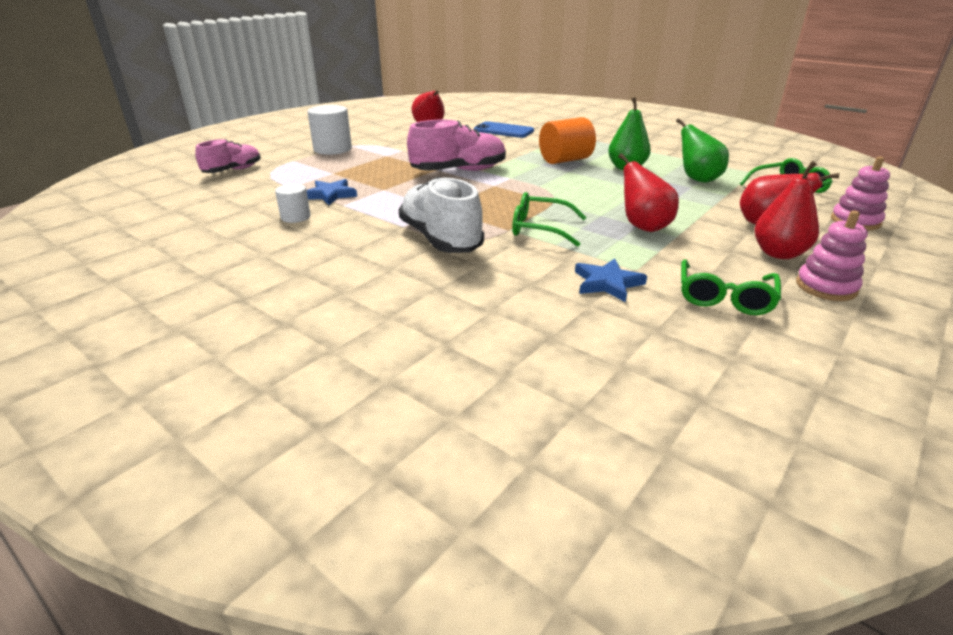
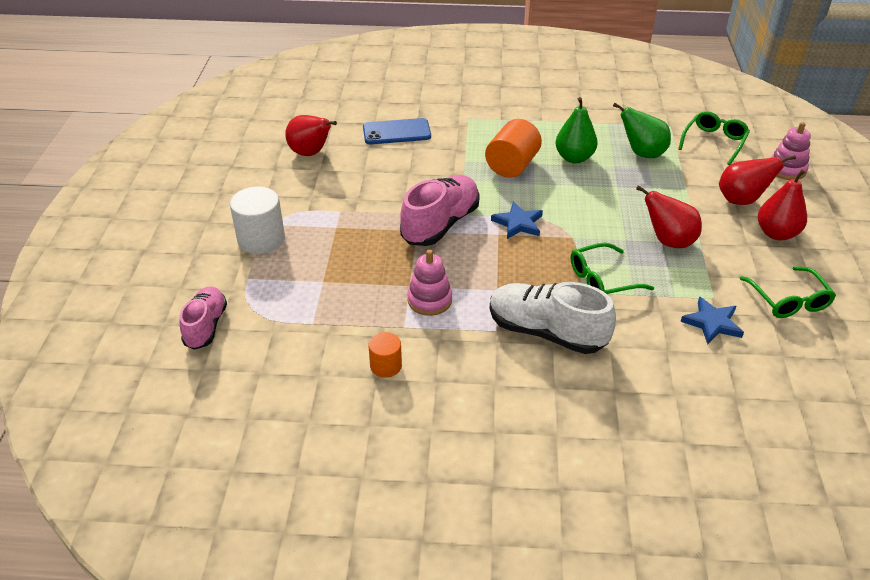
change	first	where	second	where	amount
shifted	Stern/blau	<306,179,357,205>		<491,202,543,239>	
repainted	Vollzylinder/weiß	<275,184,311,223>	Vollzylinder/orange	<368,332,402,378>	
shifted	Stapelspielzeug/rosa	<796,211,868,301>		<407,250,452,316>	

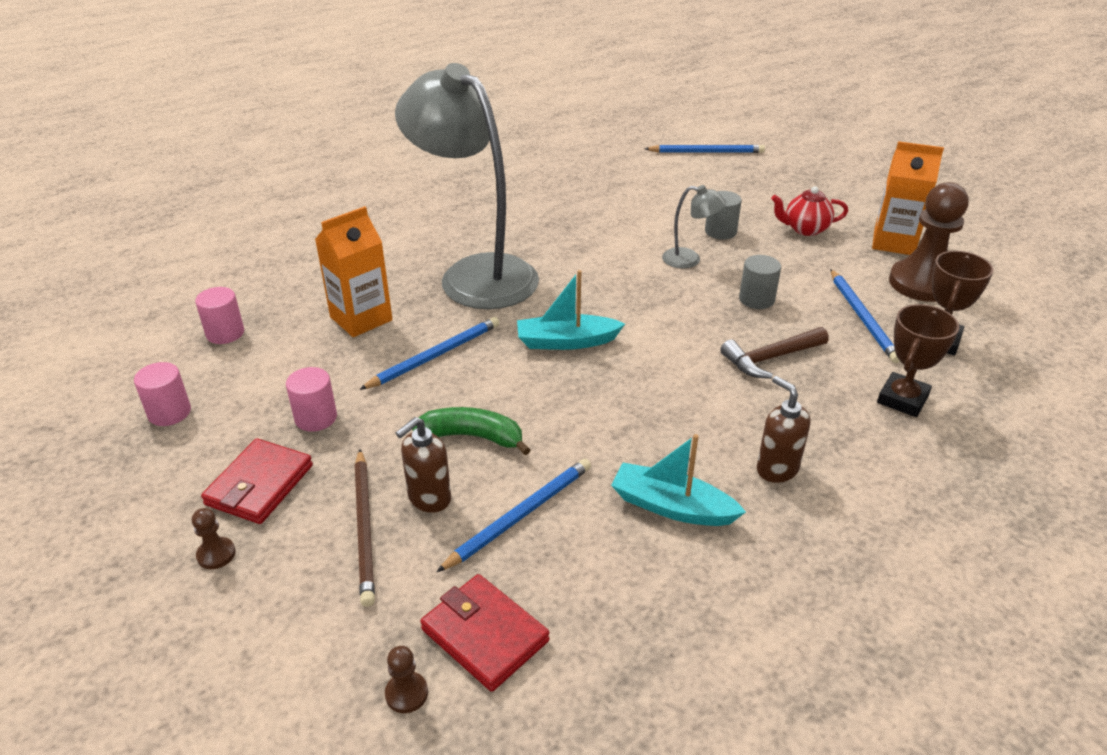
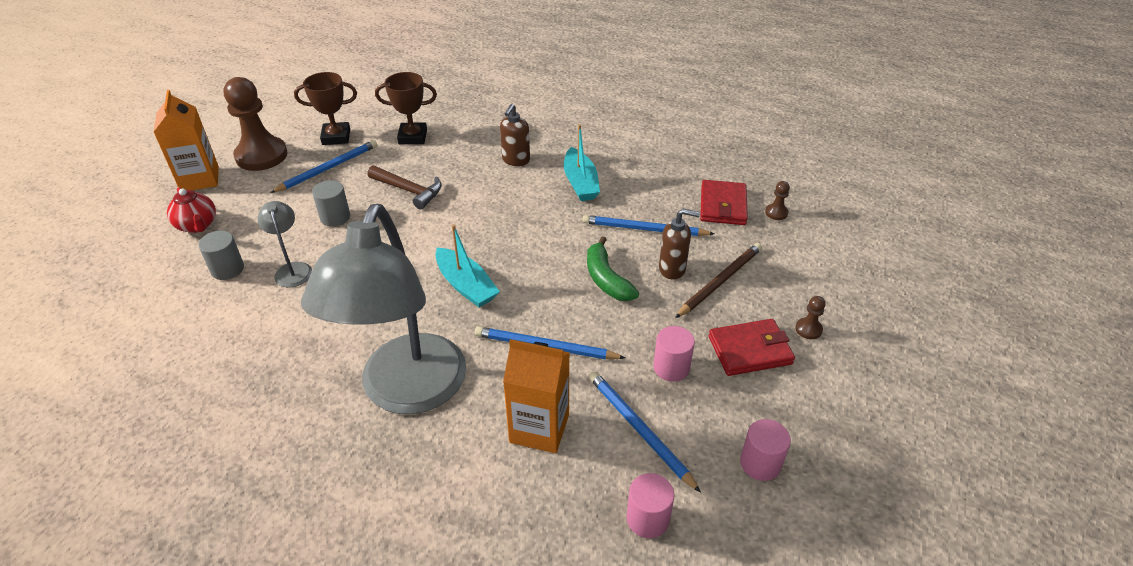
change	first	where	second	where	amount
shifted	Bleistift/blau	<645,145,765,153>		<589,371,701,493>	

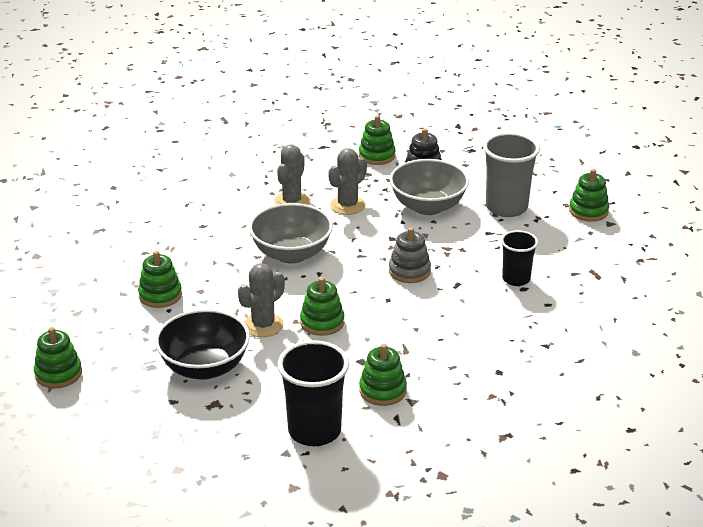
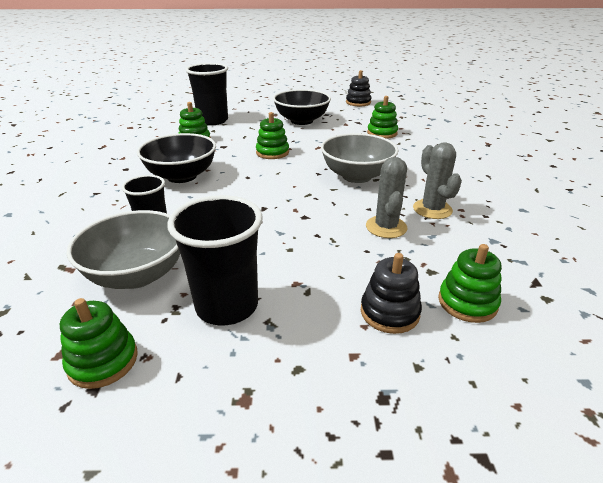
change	first	where	second	where	amount
repainted	Becher/grau	<483,133,540,217>	Becher/schwarz	<167,195,263,326>	
shifted	Schüssel/grau	<390,159,469,215>		<67,210,180,289>	
gone	Stapelspielzeug/grau	<389,227,431,283>			
gone	Kaktus/grau	<238,263,285,337>			
repainted	Stapelspielzeug/grün	<34,327,82,388>	Stapelspielzeug/schwarz	<346,70,371,106>	
new			Schüssel/schwarz	<137,133,216,183>	

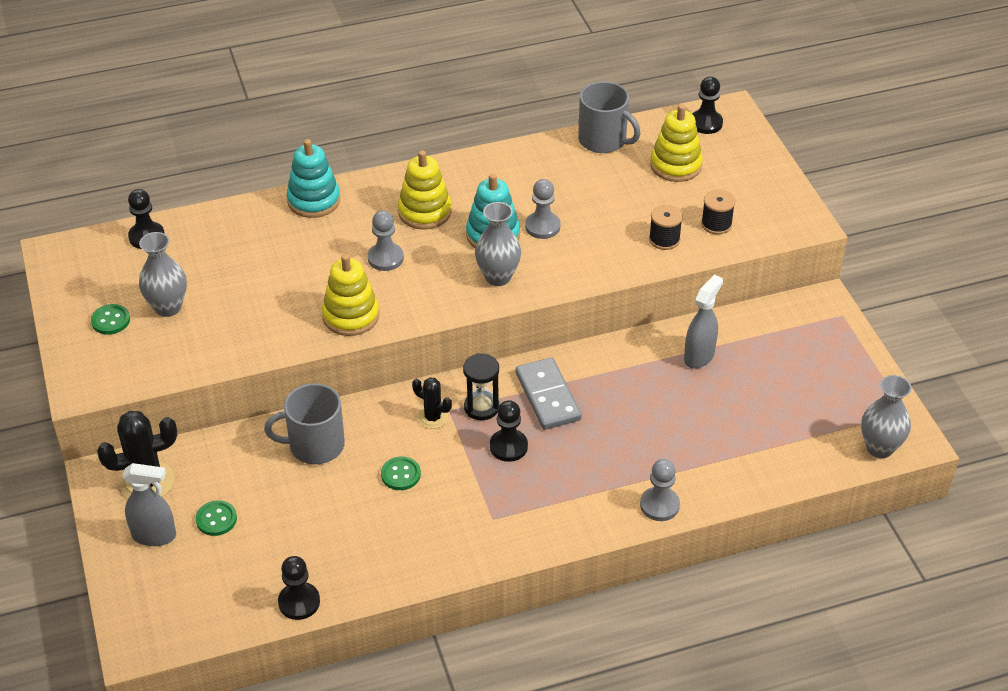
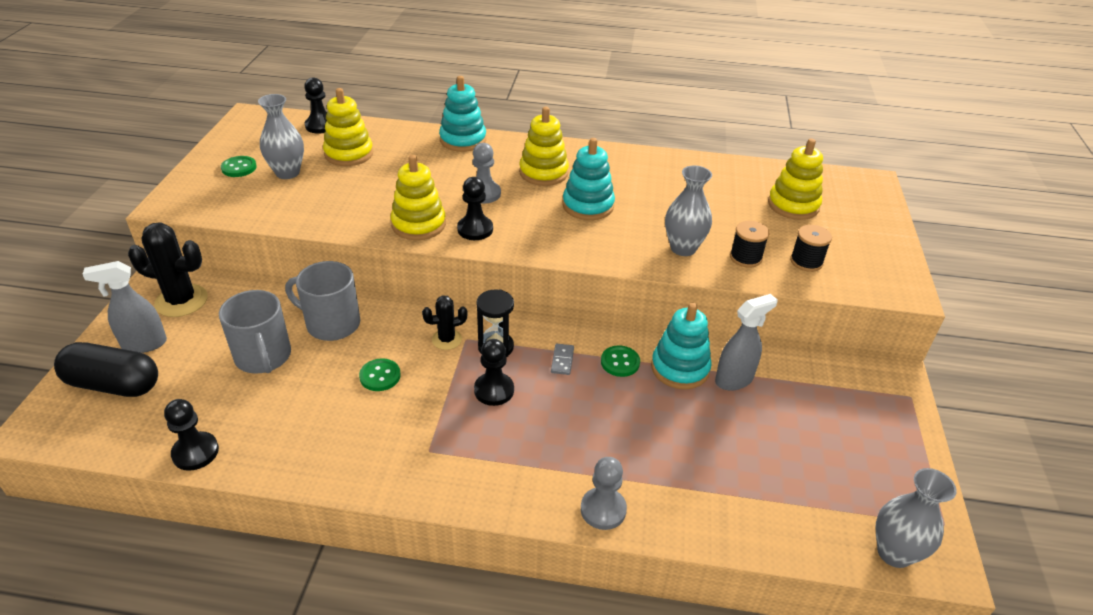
change	first	where	second	where	amount
shifted	Bauer/schwarz	<692,77,723,134>		<457,177,493,240>	
shifted	Tasse/grau	<578,81,640,153>		<219,290,291,374>	
gone	Bauer/grau	<525,179,560,239>			
shifted	Vase/grau	<475,202,521,286>		<665,165,712,256>	
scaled	Dominostein/grau	<515,357,582,430>		<551,344,574,375>	x0.45
rotated	Kaktus/schwarz	<412,377,452,429>		<422,295,467,350>	75 degrees counterclockwise
rotated	Sprühflasche/grau	<122,463,176,546>		<83,261,167,353>	135 degrees clockwise
shifted	Knopf/grün	<196,500,237,536>		<601,345,640,377>	
new			Stapelspielzeug/gelb	<323,88,373,166>	
new			Stapelspielzeug/türkis	<651,303,712,389>	
new			Kapsel/schwarz	<54,342,158,397>	

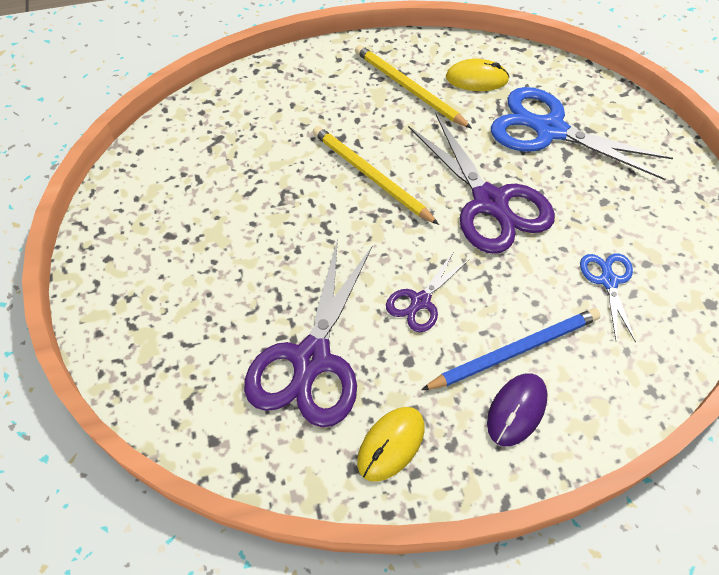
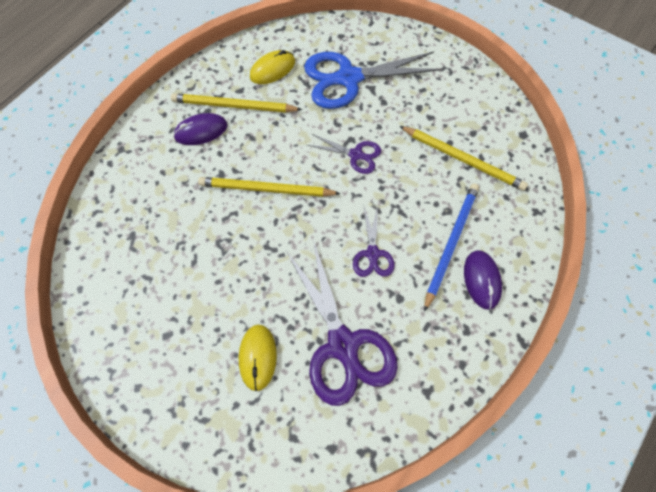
change	first	where	second	where	amount
scaled	Schere/lila	<408,113,555,254>		<307,134,381,174>	x0.51
swapped	Schere/blau	<580,253,636,343>	Bleistift/gelb	<400,126,528,191>	
shifted	Computermaus/gelb	<357,407,425,482>		<239,325,277,391>	
new			Computermaus/lila	<173,113,227,145>	

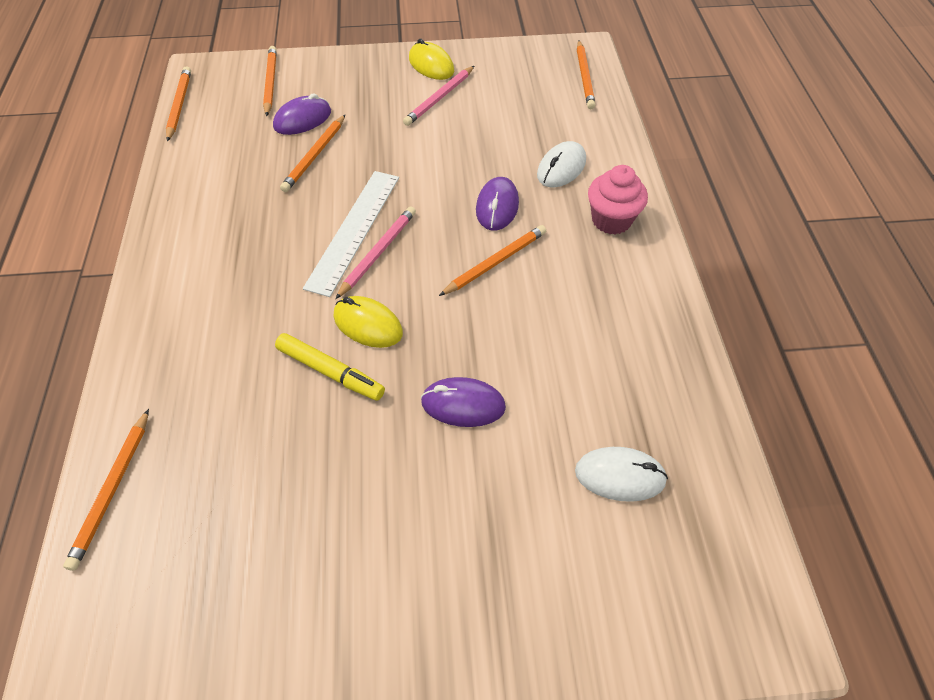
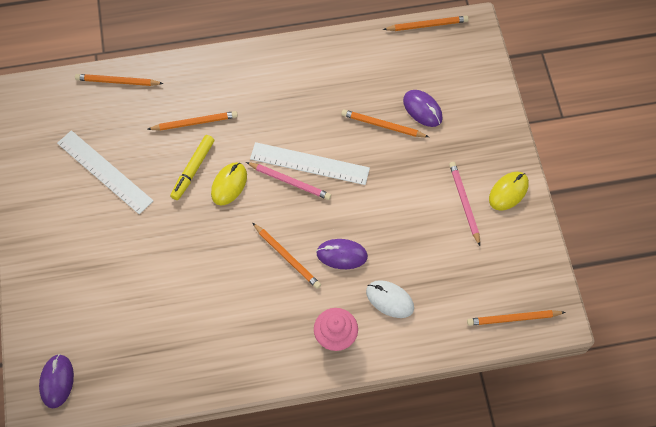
change	first	where	second	where	amount
shifted	Bleistift/orange	<263,46,277,116>		<147,111,238,131>	
rotated	Bleistift/rosa	<403,66,474,126>		<449,162,480,246>	45 degrees clockwise
shifted	Computermaus/lila	<421,377,506,427>		<39,354,74,409>	
gone	Computermaus/weiß	<575,447,668,502>			
new			Lineal/weiß	<57,130,154,214>	

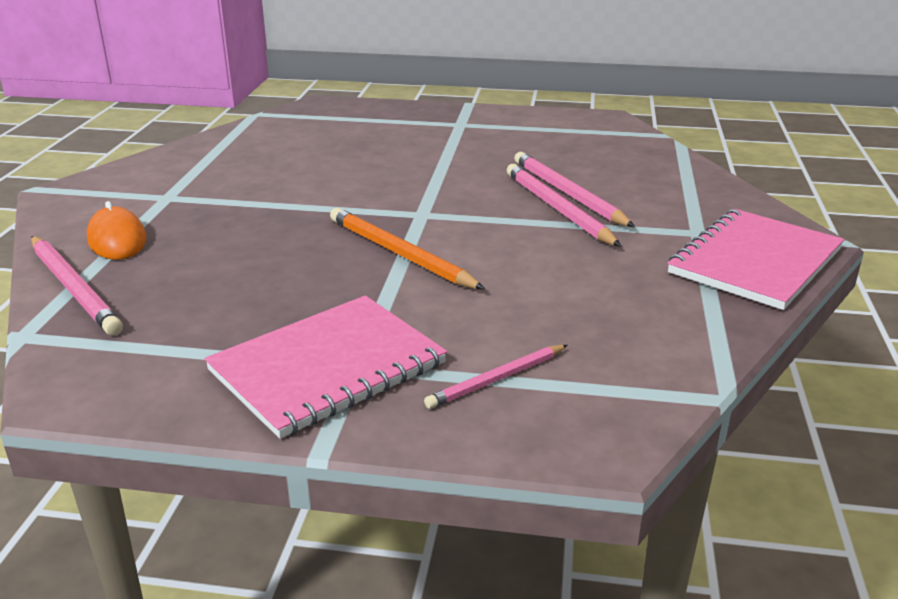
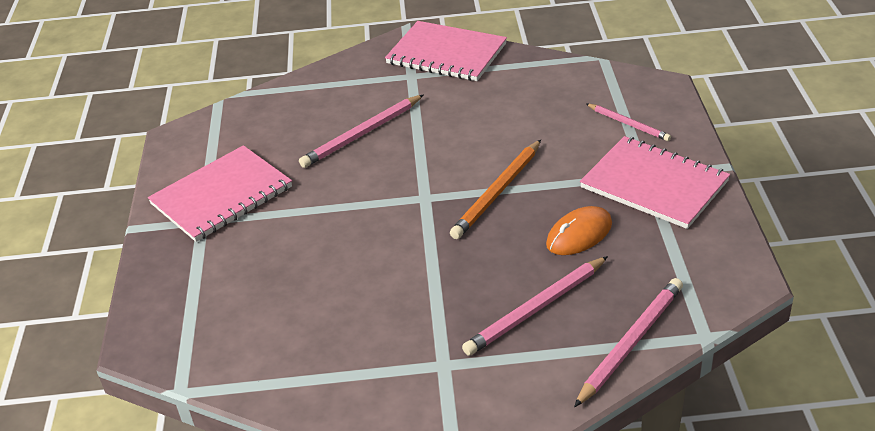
change	first	where	second	where	amount
shifted	Bleistift/rosa	<507,164,622,247>		<462,256,608,356>	
shifted	Computermaus/orange	<87,201,147,260>		<546,206,612,255>	
new			Notizbuch/rosa	<148,145,292,242>	

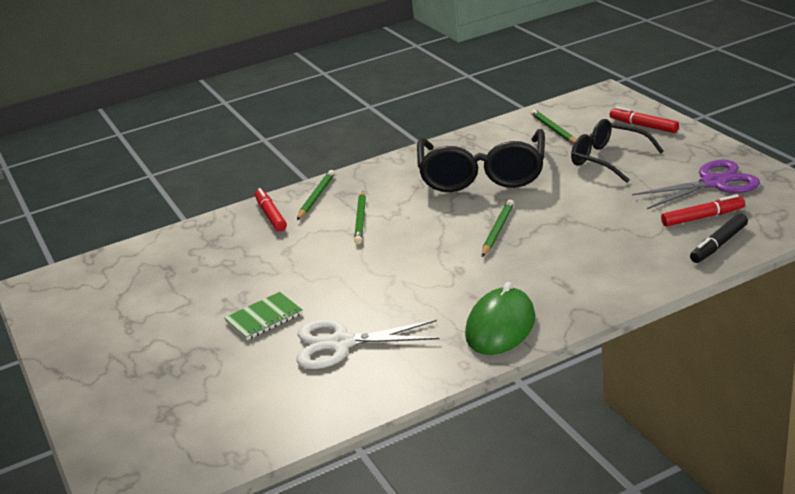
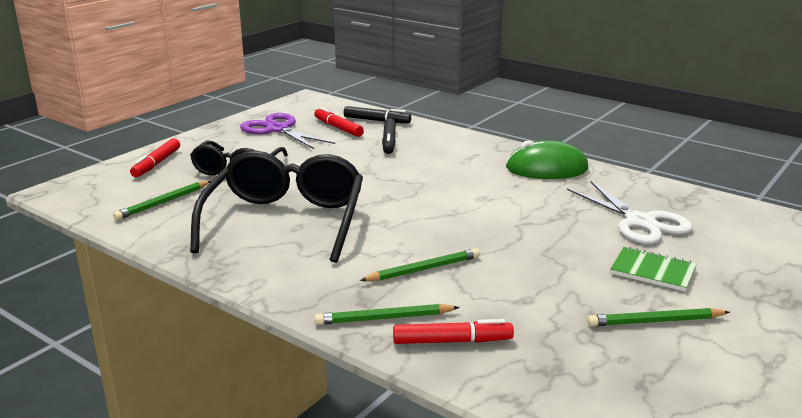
change	first	where	second	where	amount
rotated	Brille/schwarz	<417,129,545,192>		<190,151,363,263>	60 degrees counterclockwise
rotated	Filzstift/rot	<255,188,287,231>		<393,319,514,344>	135 degrees counterclockwise
shifted	Bleistift/grün	<482,199,514,257>		<587,308,730,326>	
new			Filzstift/schwarz	<382,118,396,154>	

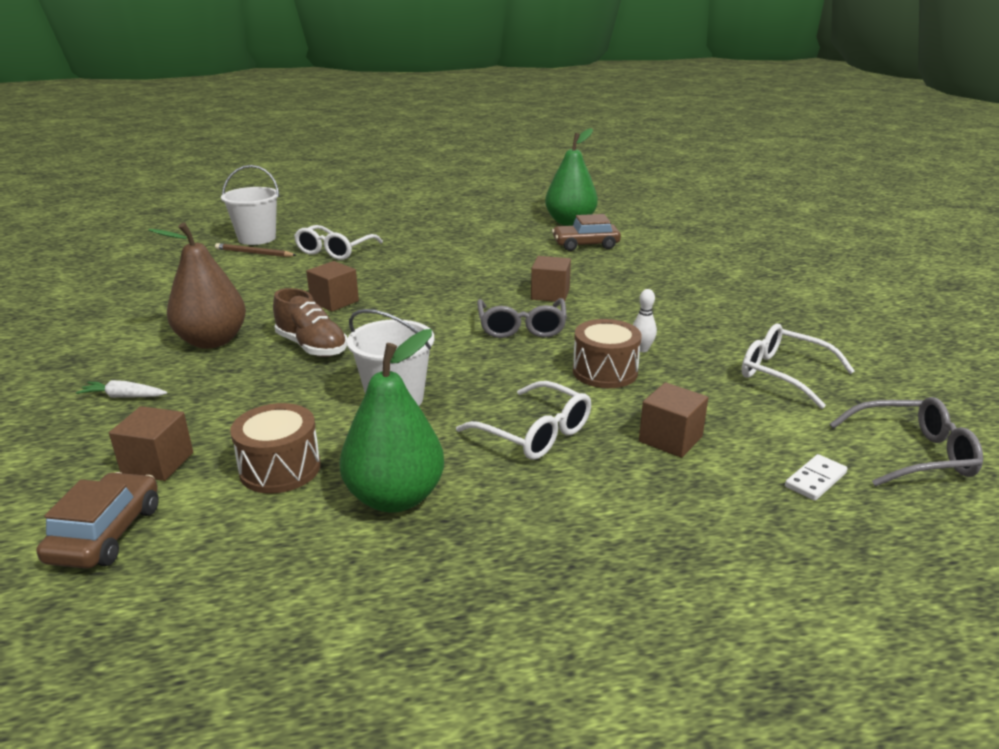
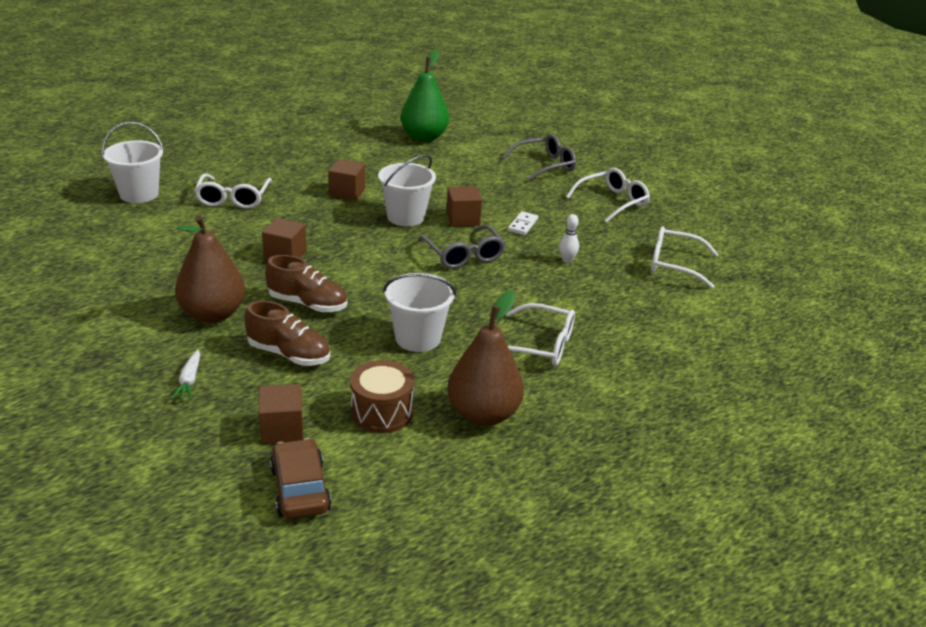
change	first	where	second	where	amount
gone	Auto/braun	<552,214,621,251>			
gone	Bleistift/braun	<215,243,296,257>			
gone	Trommel/braun	<573,319,642,388>			
repainted	Birne/grün	<340,329,444,513>	Birne/braun	<447,290,524,426>	
rotated	Karotte/weiß	<76,380,167,398>		<171,349,200,400>	75 degrees counterclockwise
shifted	Kubus/braun	<639,382,708,458>		<328,159,365,201>	
shifted	Brille/grau	<830,397,983,487>		<502,134,576,182>	
shifted	Dominostein/weiß	<785,454,847,501>		<508,211,538,235>	
new			Eimer/weiß	<378,155,436,226>	
new			Brille/weiß	<566,168,650,223>	
new			Schuh/braun	<244,300,330,366>	

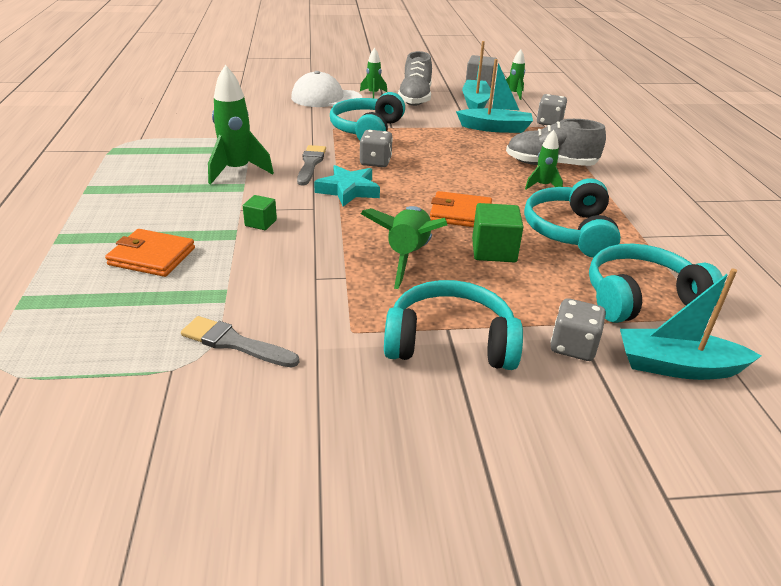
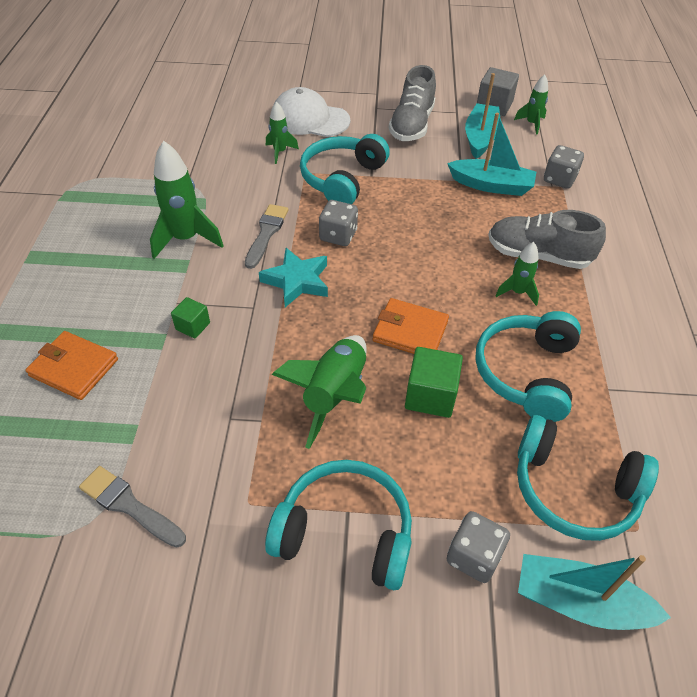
change	first	where	second	where	amount
shifted	Rakete/grün	<360,48,387,98>		<266,101,299,164>	
rotated	Kopfhörer/türkis	<589,244,725,323>		<517,415,659,541>	150 degrees counterclockwise

